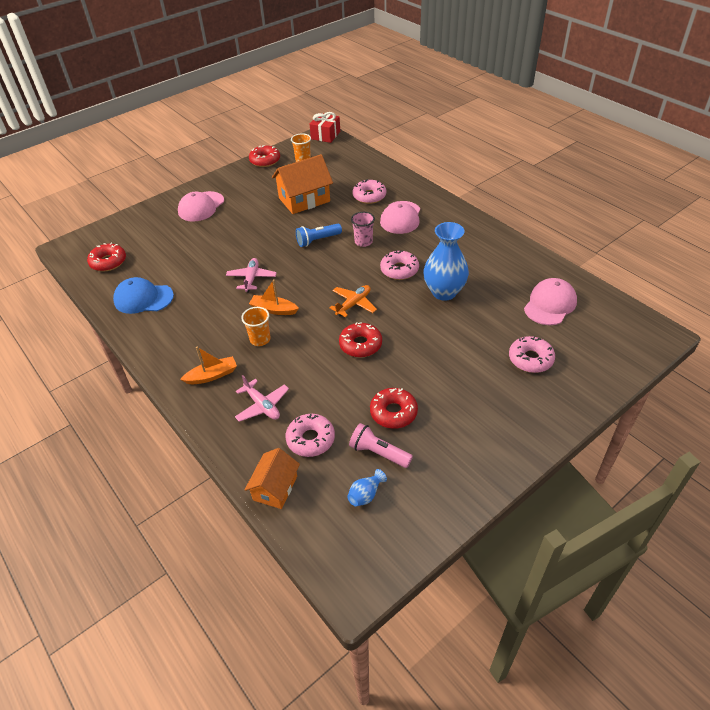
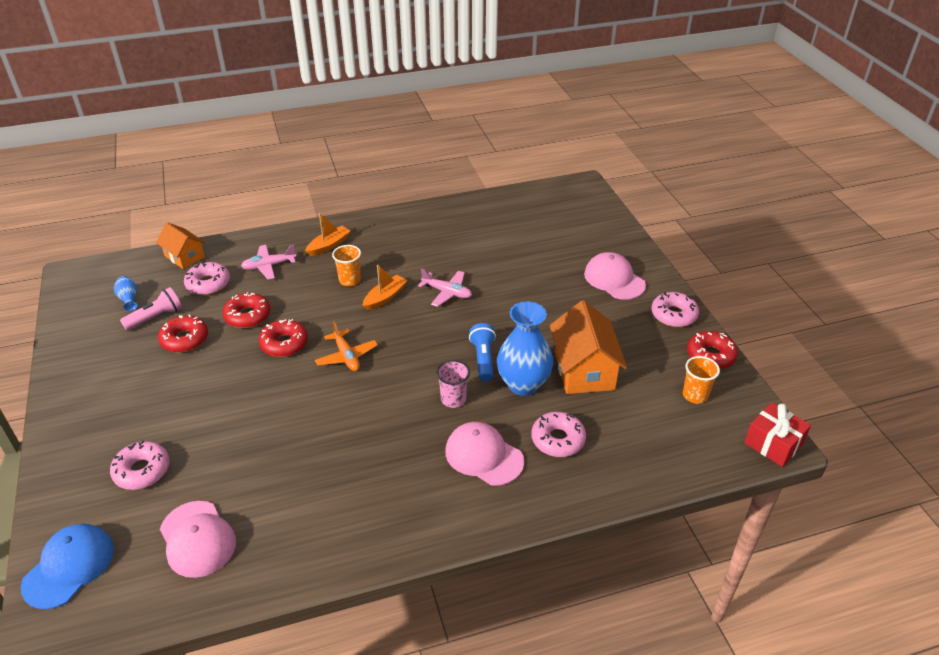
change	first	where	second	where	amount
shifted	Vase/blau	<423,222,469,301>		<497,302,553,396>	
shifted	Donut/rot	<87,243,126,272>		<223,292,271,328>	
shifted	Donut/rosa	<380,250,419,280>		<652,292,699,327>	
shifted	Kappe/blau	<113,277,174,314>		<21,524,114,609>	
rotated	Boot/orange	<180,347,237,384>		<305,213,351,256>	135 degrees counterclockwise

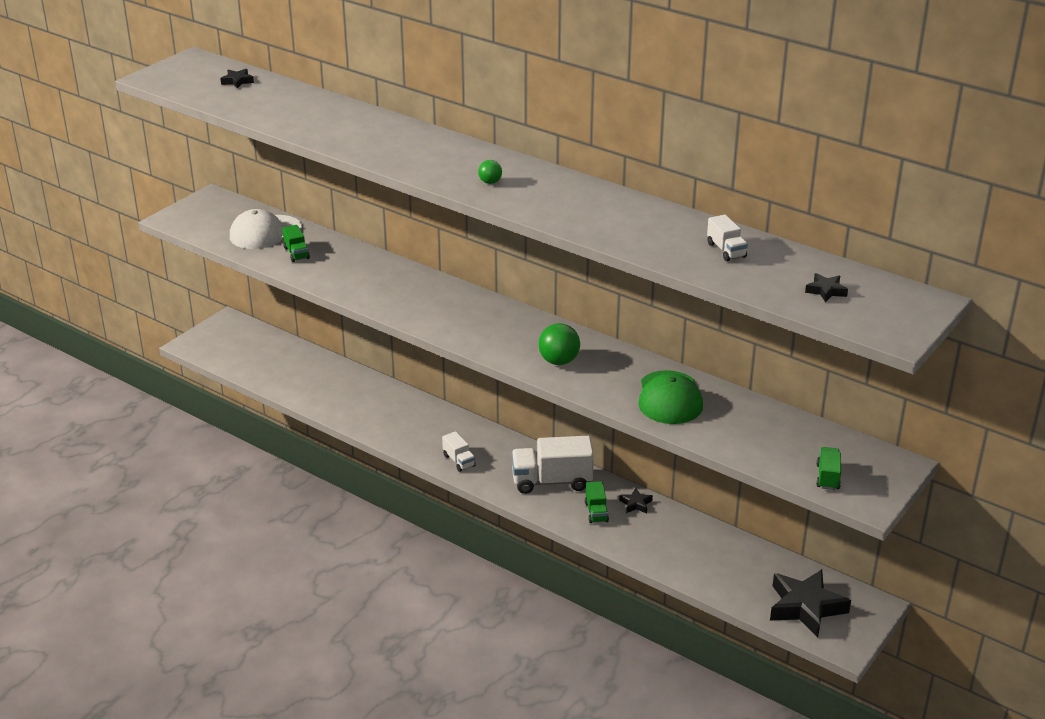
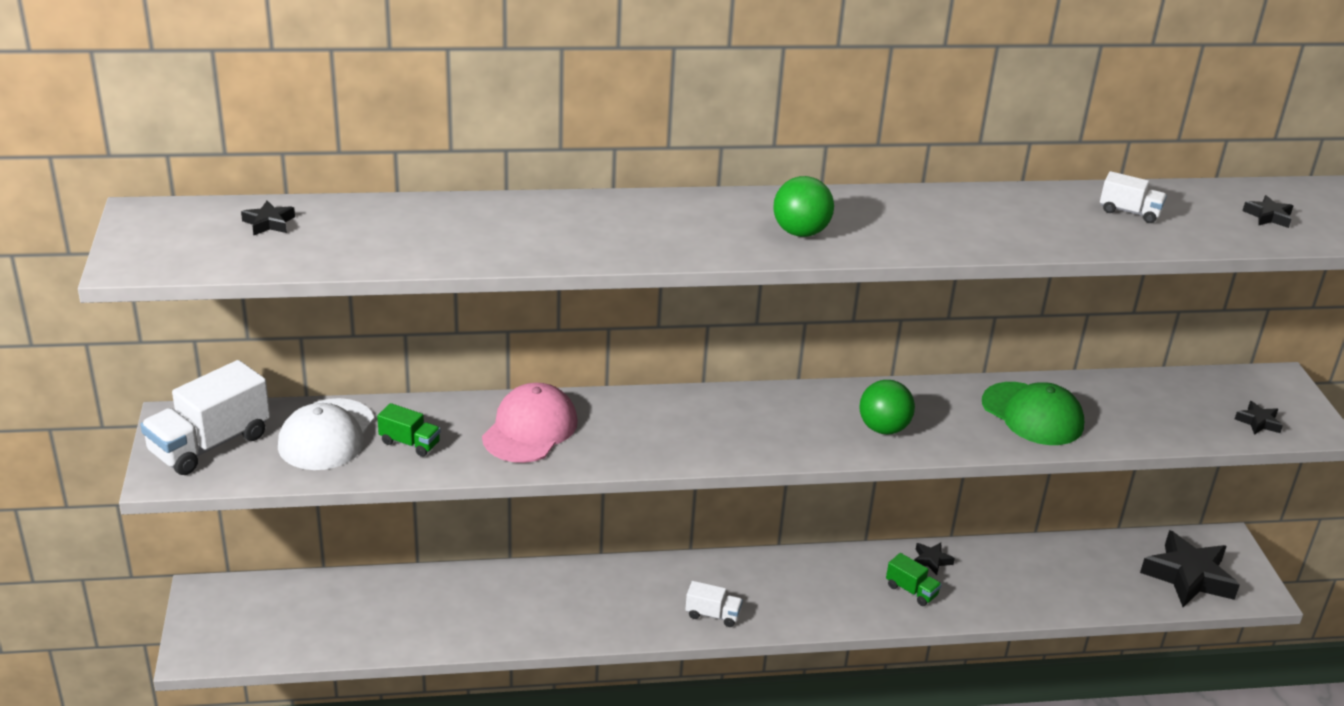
change	first	where	second	where	amount
scaled	Ball/grün	<478,160,502,184>		<773,176,834,237>	x1.82
shifted	Lastwagen/weiß	<511,436,594,494>		<140,360,270,475>	
swapped	Lastwagen/grün	<816,447,841,490>	Stern/schwarz	<1235,401,1283,435>	
new			Kappe/rosa	<482,383,578,463>	

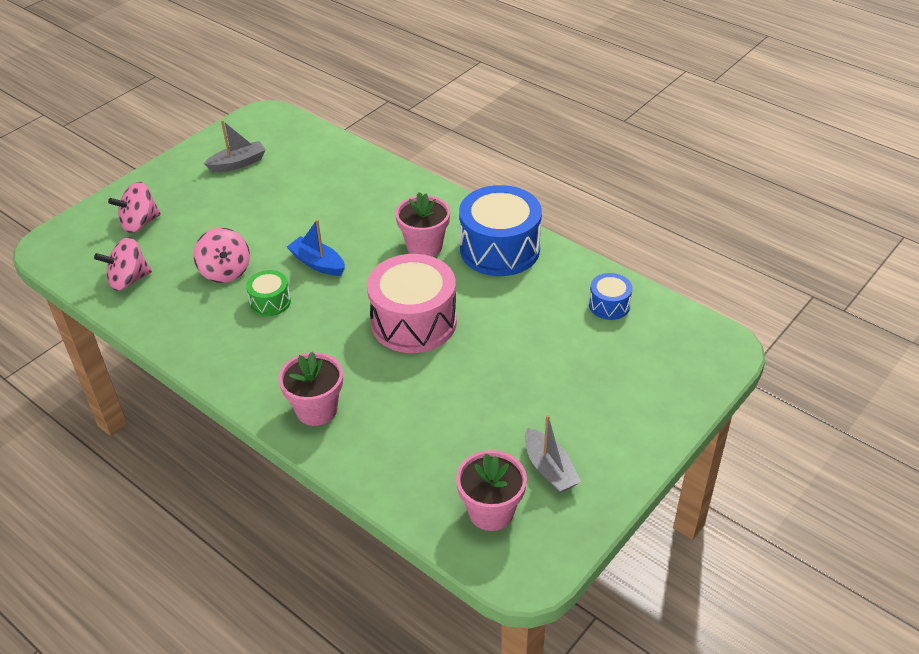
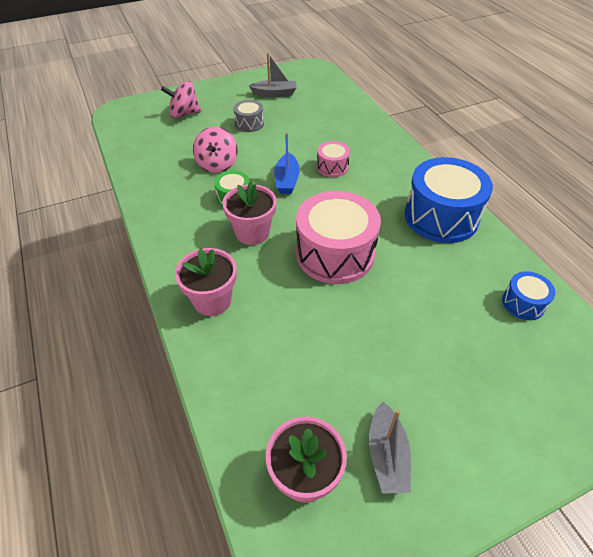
change	first	where	second	where	amount
shifted	Blumentopf/rosa	<395,192,450,257>		<223,182,276,245>	
rotated	Boot/blau	<287,219,345,276>		<274,133,300,194>	150 degrees counterclockwise
gone	Kreisel/rosa	<94,237,152,291>			
new			Trommel/grau	<233,100,264,132>	
new			Trommel/rosa	<317,141,350,177>	

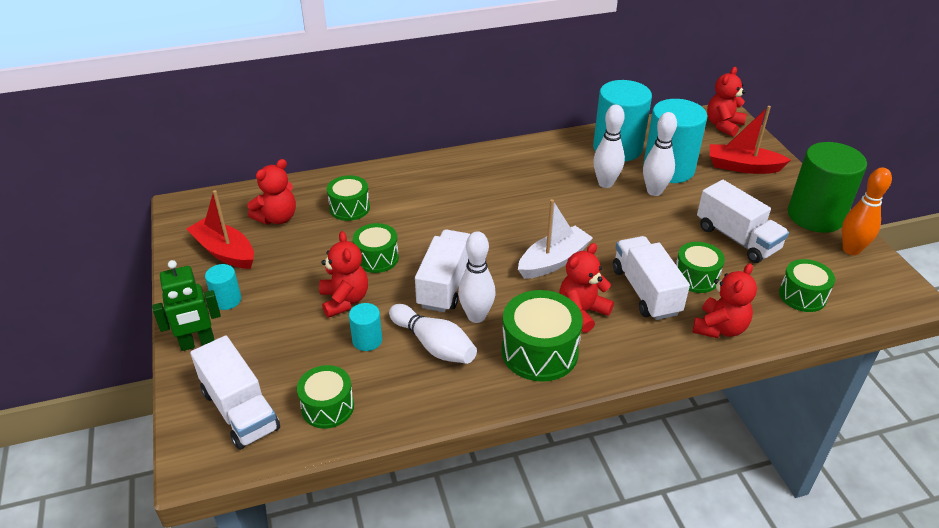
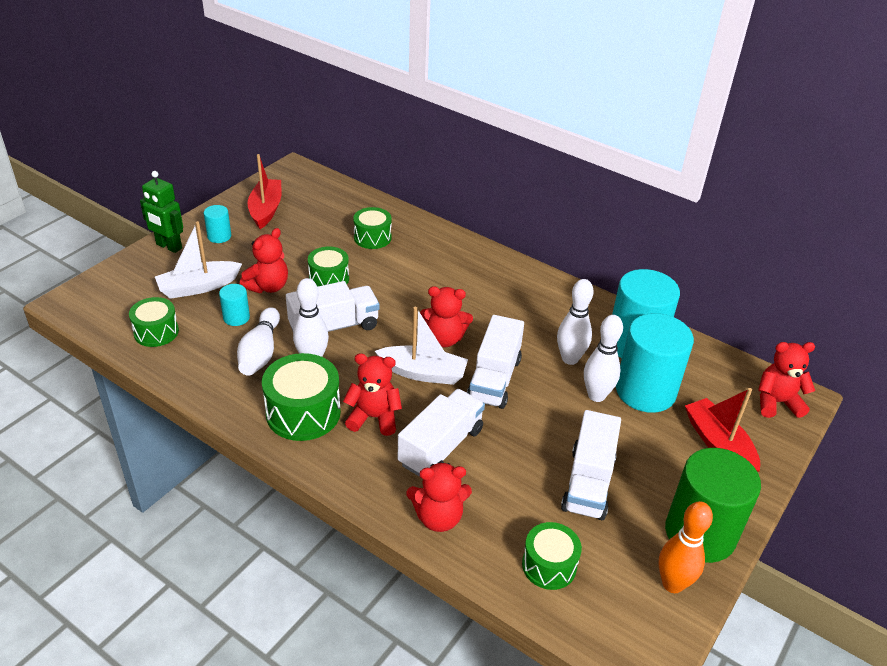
change	first	where	second	where	amount
shifted	Teddybär/rot	<247,159,296,224>		<420,286,473,347>	
gone	Trommel/grün	<676,242,725,293>			
shifted	Lastwagen/weiß	<190,335,280,450>		<467,315,524,409>	
new			Boot/weiß	<155,221,242,299>	

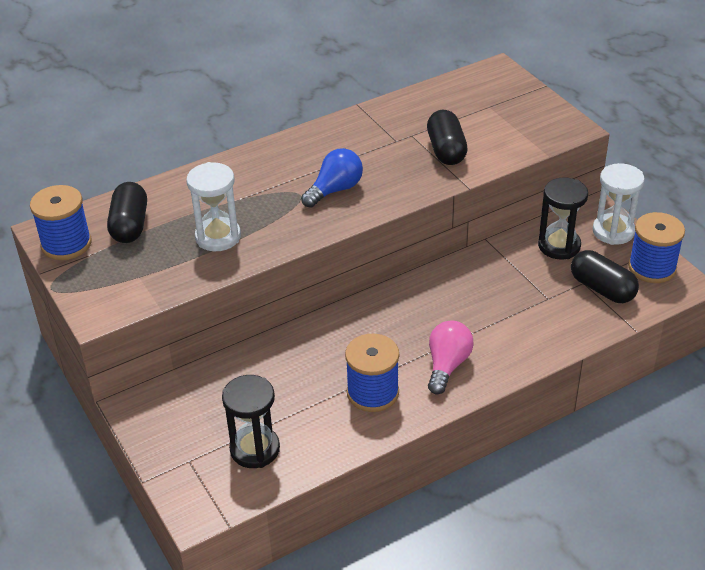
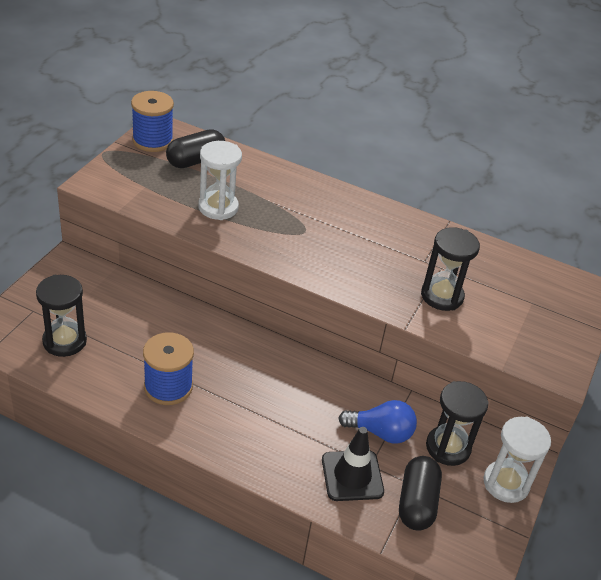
change	first	where	second	where	amount
swapped	Kapsel/schwarz	<427,110,468,165>	Sanduhr/schwarz	<421,227,480,311>	
shifted	Glühbirne/blau	<301,148,363,208>		<338,400,417,444>	
gone	Garnrolle/blau	<628,212,685,283>			
gone	Glühbirne/rosa	<428,320,474,394>			
new			Leitkegel/schwarz	<322,427,384,501>	

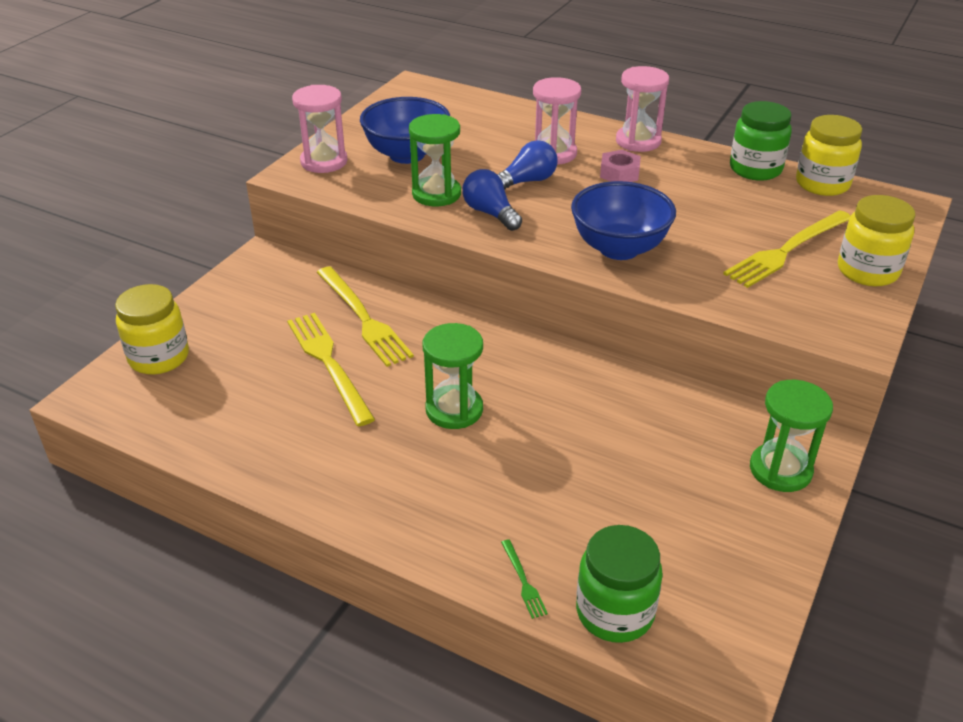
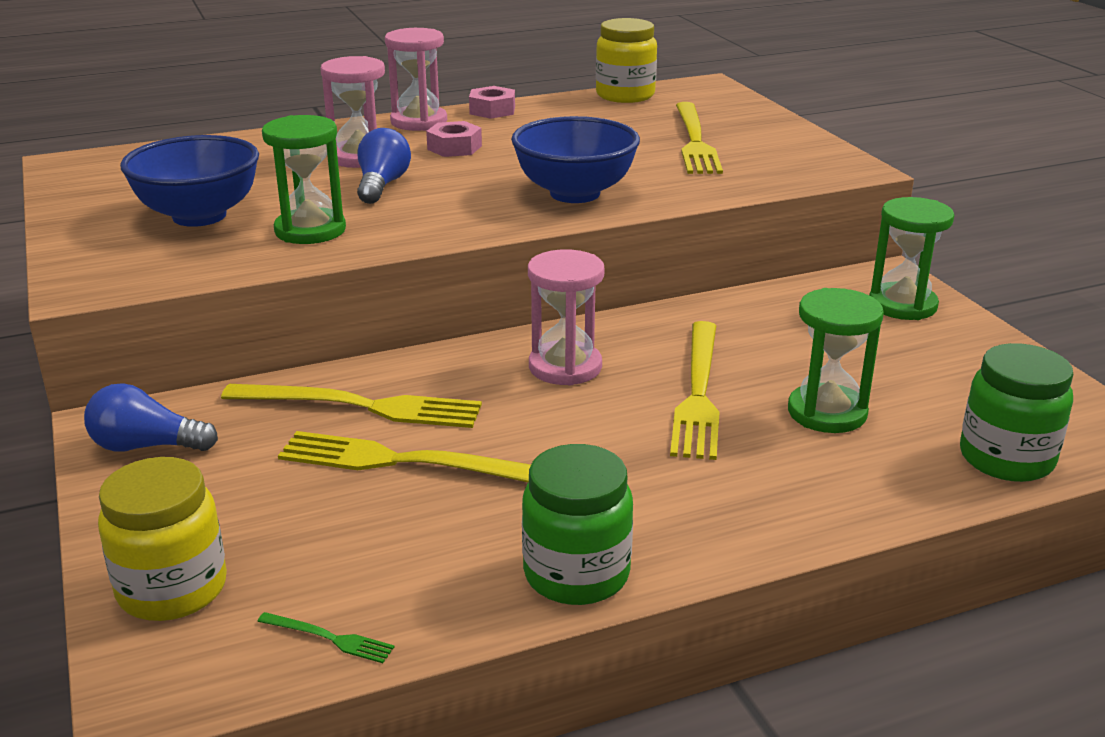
change	first	where	second	where	amount
shifted	Sanduhr/rosa	<292,85,348,173>		<528,249,604,386>	
shifted	Einmachglas/grün	<730,101,792,181>		<522,444,633,605>	
shifted	Glühbirne/blau	<462,169,522,231>		<84,383,218,452>	
gone	Einmachglas/gelb	<838,195,916,286>			
shifted	Sanduhr/grün	<423,323,483,429>		<788,288,884,433>	
shifted	Gabel/grün	<501,539,548,619>		<257,612,395,663>	
new			Sechskantmutter/rosa	<469,86,515,119>	
new			Gabel/gelb	<670,321,719,460>	

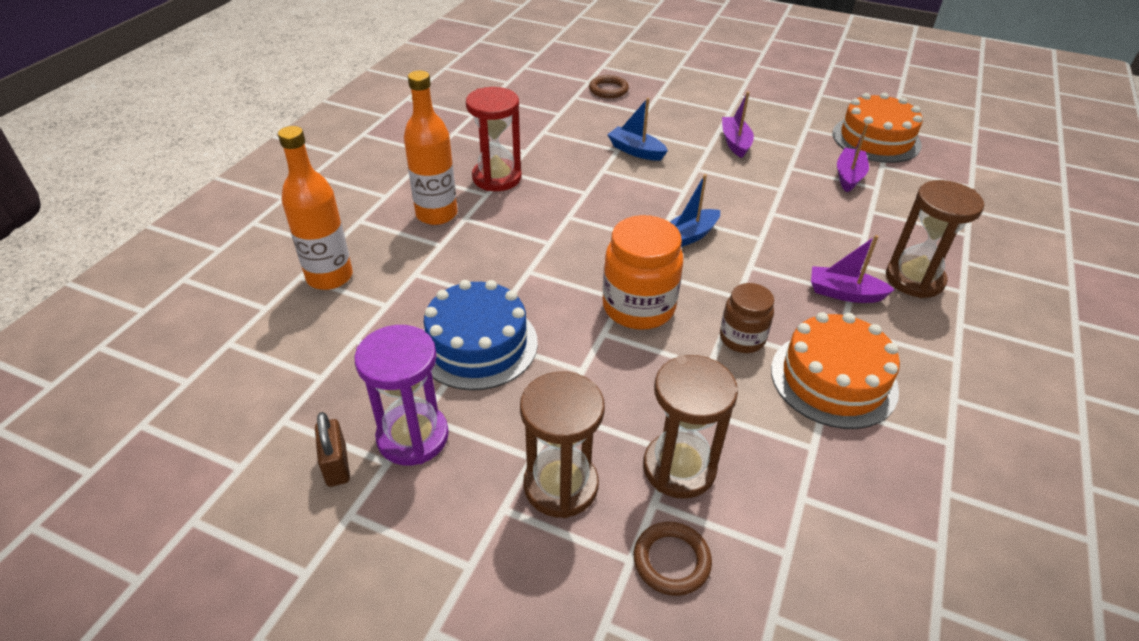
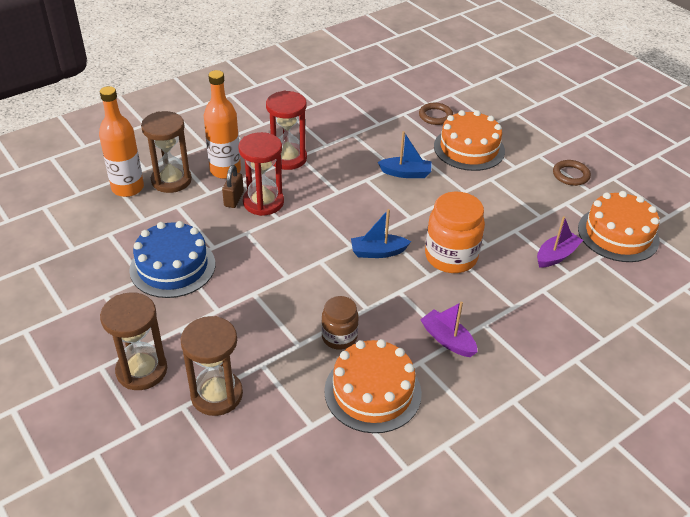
change	first	where	second	where	amount
gone	Boot/lila	<722,92,754,158>			
rotated	Boot/blau	<607,98,668,161>		<378,131,432,178>	120 degrees clockwise
shifted	Sanduhr/braun	<886,180,984,298>		<141,111,192,193>	
shifted	Einmachglas/orange	<602,215,683,330>		<425,192,485,273>	
gone	Sanduhr/lila	<354,325,449,465>			
shifted	Vorhängeschloss/braun	<315,412,350,487>		<222,165,244,208>	
shifted	Ring/braun	<634,522,712,596>		<553,160,591,186>	
new			Kuchen/orange	<434,110,505,171>	
new			Sanduhr/rot	<238,132,284,216>	

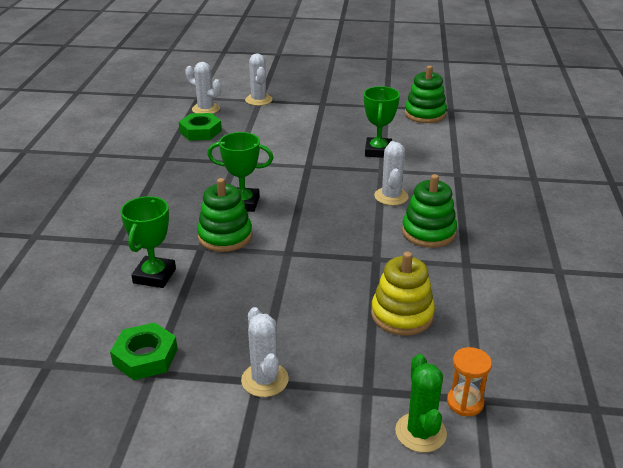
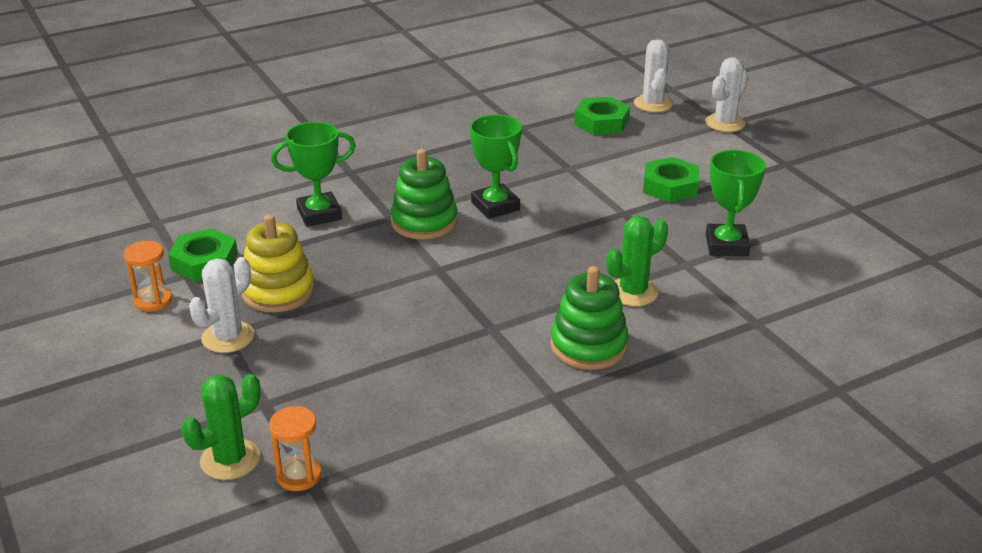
change	first	where	second	where	amount
gone	Stapelspielzeug/grün	<405,66,447,123>			
rotated	Pokal/grün	<364,86,400,158>		<706,150,766,256>	60 degrees counterclockwise
repainted	Kaktus/weiß	<374,141,409,206>	Kaktus/grün	<606,216,668,306>	
shifted	Stapelspielzeug/gelb	<371,252,435,336>		<242,214,315,312>	
new			Sechskantmutter/grün	<643,157,699,203>	
new			Sanduhr/orange	<124,241,172,312>	

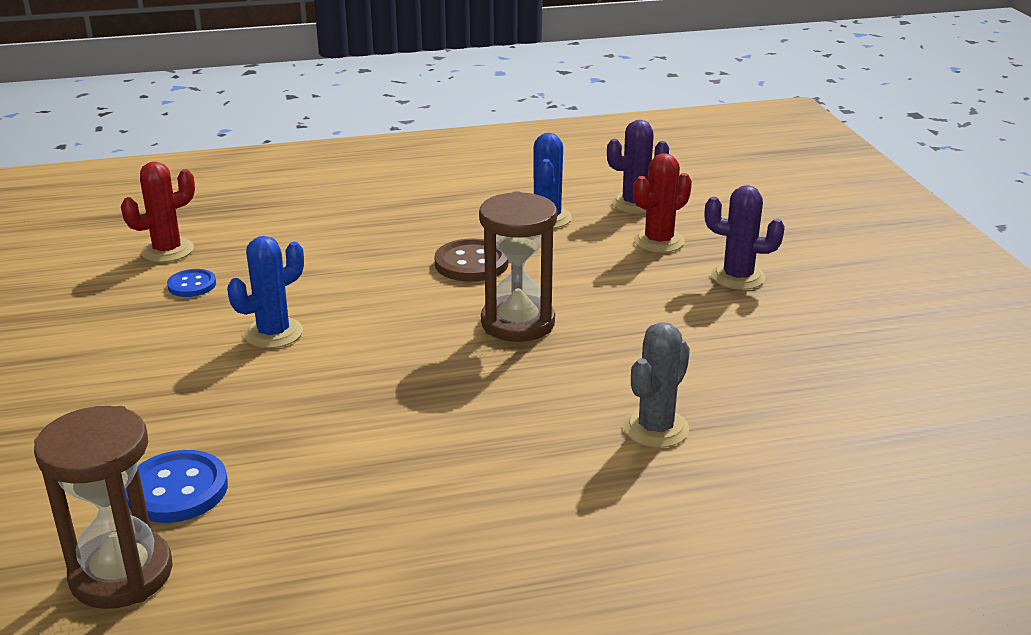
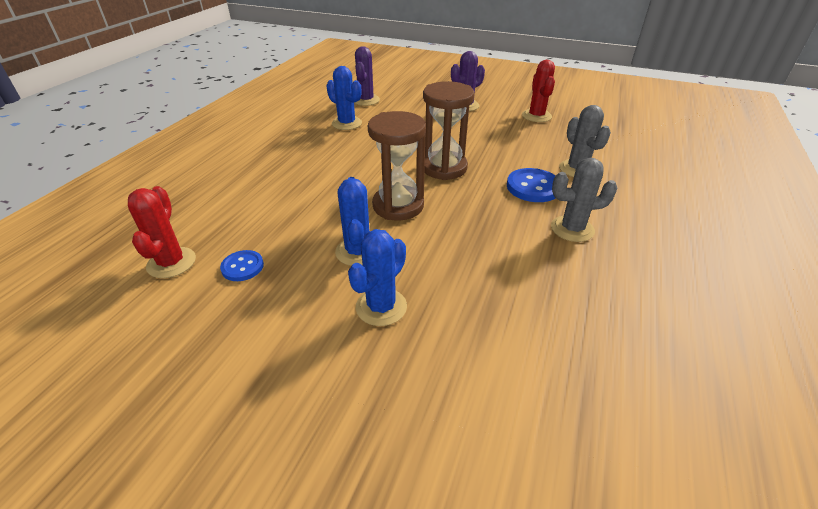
change	first	where	second	where	amount
shifted	Kaktus/rot	<633,153,692,253>		<522,60,555,122>	
gone	Knopf/braun	<435,239,508,282>			
shifted	Sanduhr/braun	<34,406,173,609>		<368,111,426,221>	
shifted	Knopf/blau	<125,450,228,523>		<507,168,555,202>	
new			Kaktus/grau	<551,158,617,242>	
new			Kaktus/blau	<348,229,407,326>	

